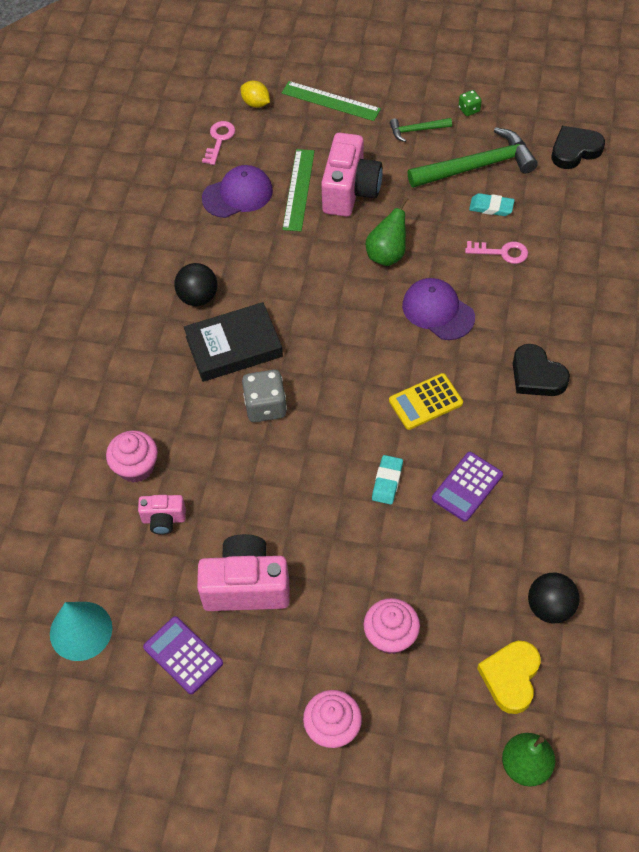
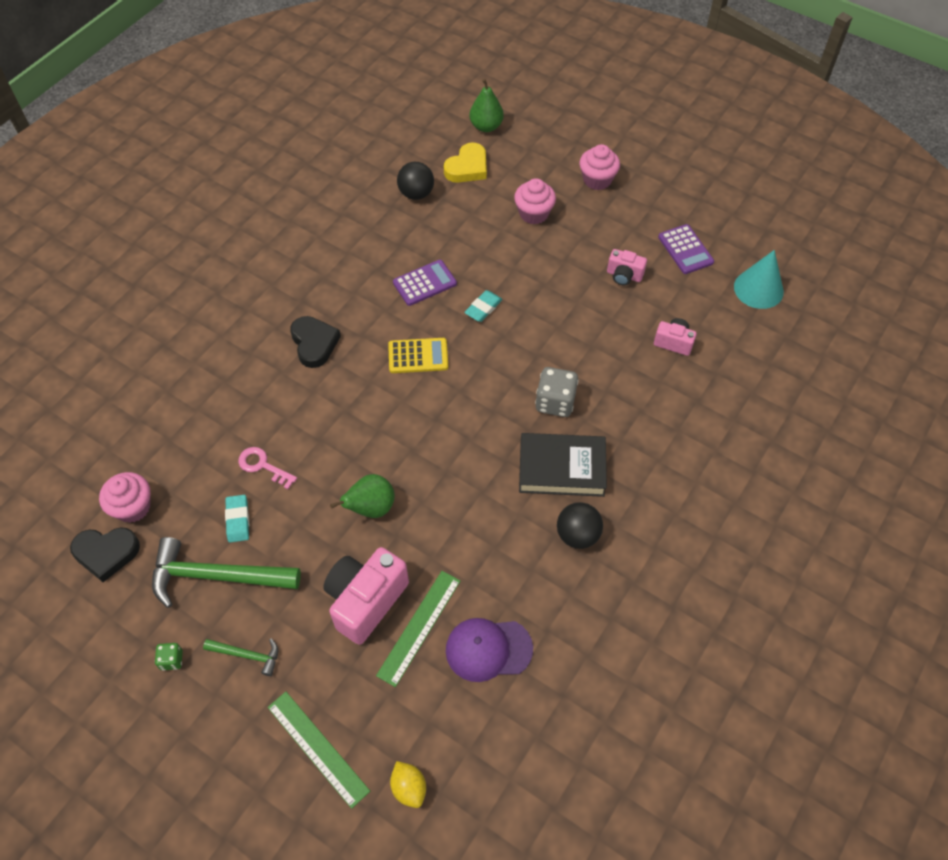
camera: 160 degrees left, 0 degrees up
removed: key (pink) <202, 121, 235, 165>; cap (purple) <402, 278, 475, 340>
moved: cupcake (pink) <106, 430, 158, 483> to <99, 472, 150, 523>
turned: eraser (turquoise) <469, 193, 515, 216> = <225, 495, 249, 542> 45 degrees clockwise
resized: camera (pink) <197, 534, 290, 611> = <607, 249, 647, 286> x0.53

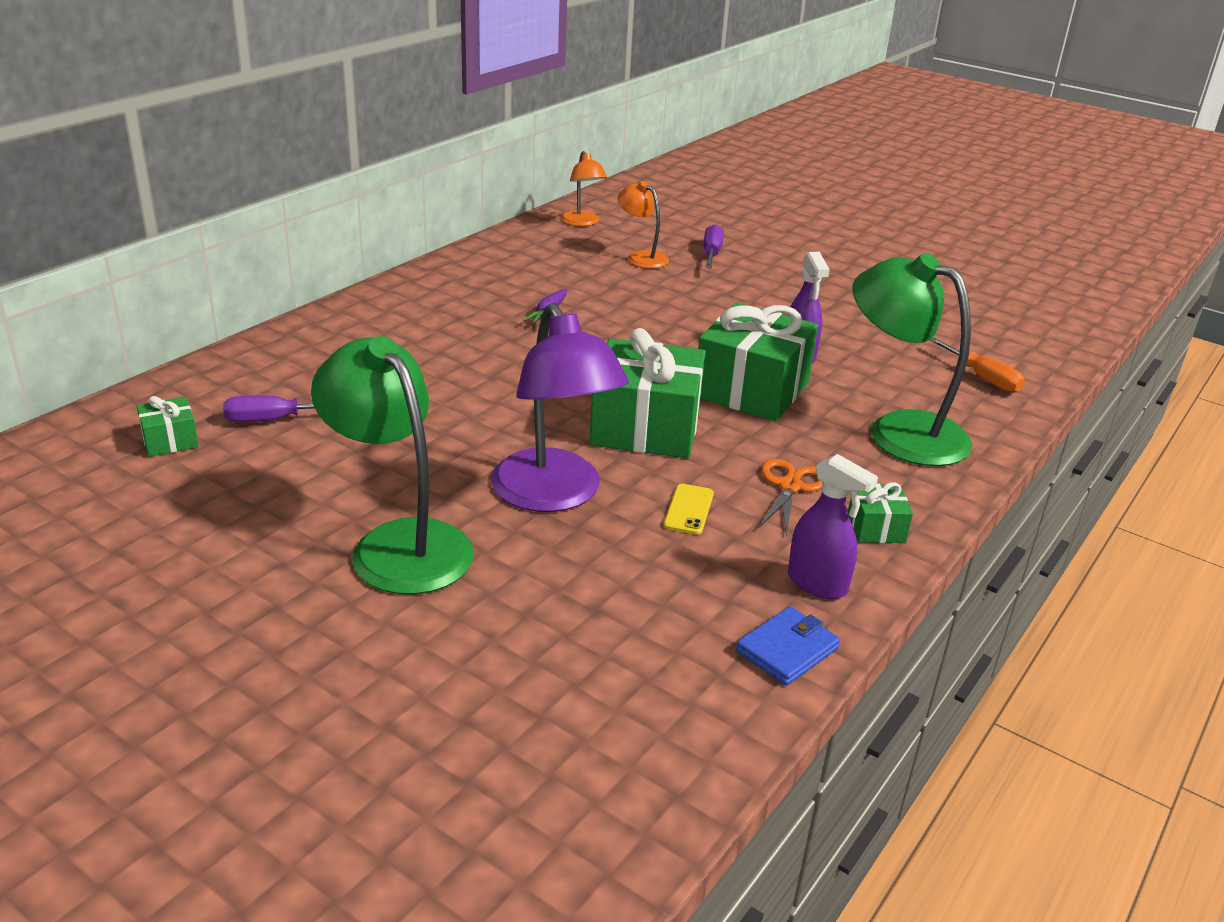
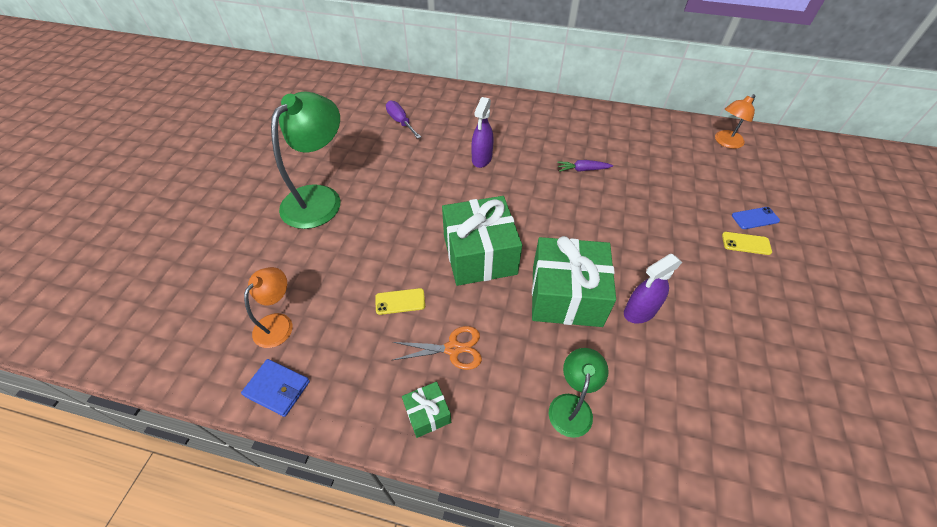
camera: 70 degrees right, 20 degrees up
removed: gift (green) <137, 396, 199, 457>; lamp (purple) <491, 303, 629, 512>; screwdriver (orange) <930, 338, 1025, 393>
added: phone (yellow) <722, 232, 772, 255>
moved: lamp (orange) <617, 181, 669, 269> to <244, 267, 292, 348>; spray bottle (purple) <788, 454, 878, 599> to <471, 97, 493, 168>
replaced: screwdriver (purple) <704, 224, 724, 269> to phone (blue) <732, 207, 780, 229>
resized: lamp (green) <852, 253, 972, 466> = <549, 348, 609, 438> x0.53

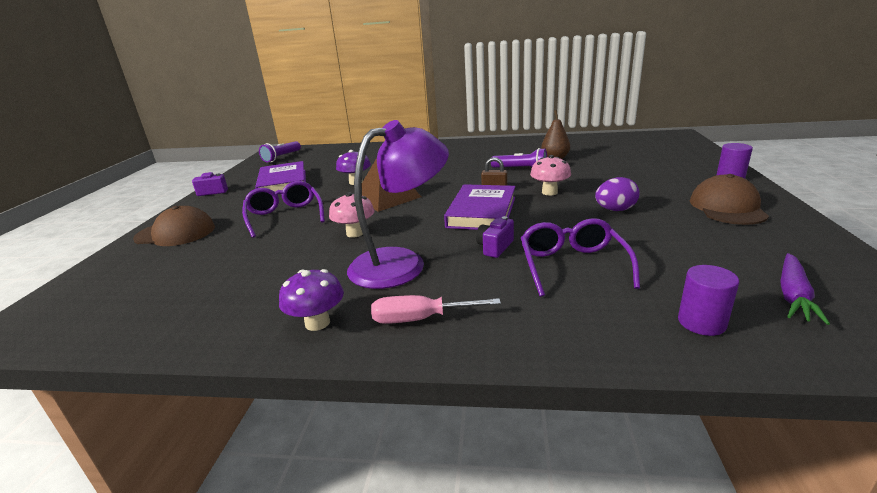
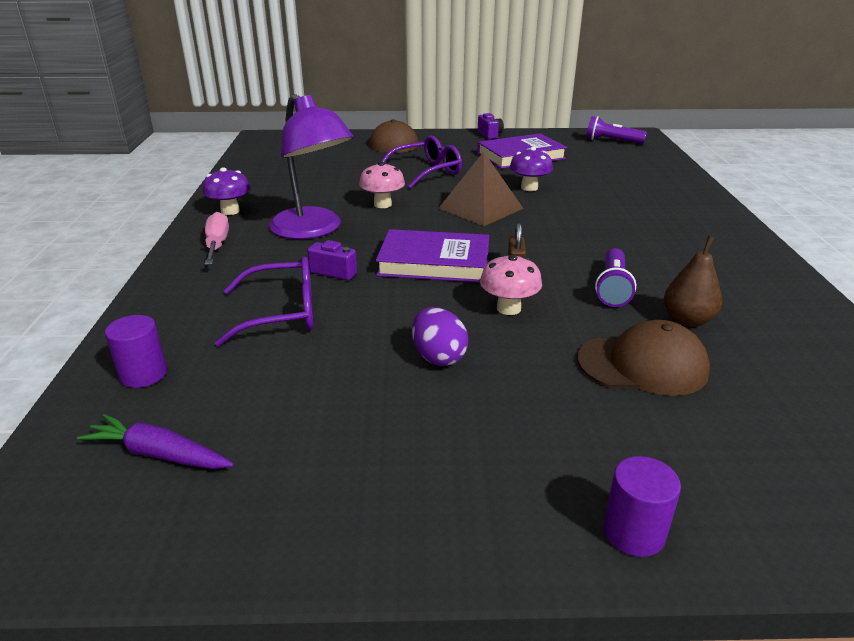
camera: 80 degrees right, 5 degrees up
moved: cap (brown) <690, 174, 769, 225> to <577, 320, 710, 396>

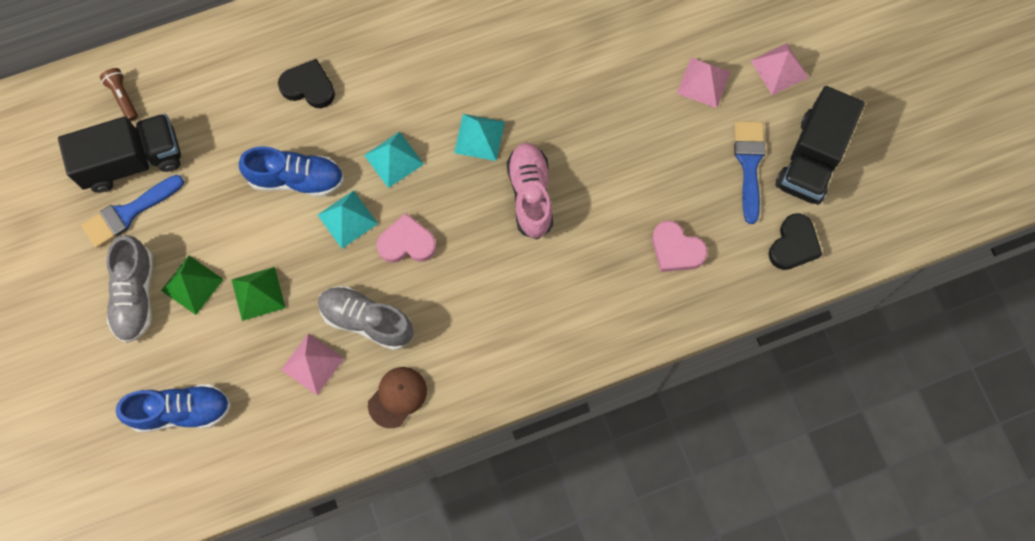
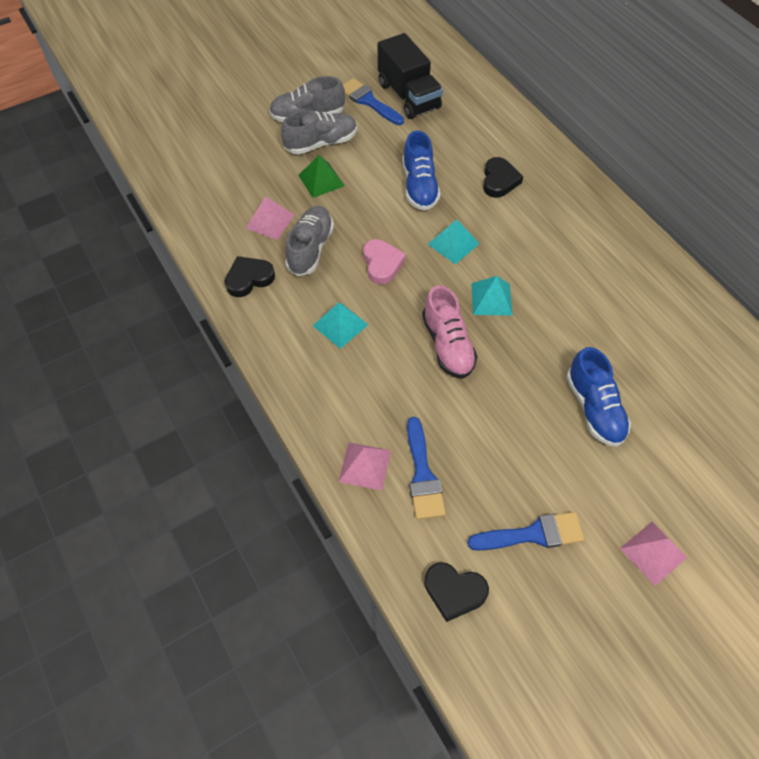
camera: 80 degrees right, 15 degrees down
removed: flashlight (brown) <100, 68, 138, 121>; truck (black) <775, 86, 865, 205>
moved: shoe (blue) <116, 384, 231, 433> to <566, 347, 631, 447>; pyramid (turquoise) <318, 190, 378, 248> to <313, 302, 368, 349>; pyramid (pink) <677, 58, 731, 108> to <339, 442, 391, 490>
replaced: pyramid (green) <161, 256, 224, 315> to shoe (grey) <281, 110, 357, 155>; cap (brown) <368, 367, 427, 428> to heart (black) <225, 256, 275, 297>; heart (pink) <652, 221, 708, 272> to brush (blue) <407, 417, 446, 519>
turned: shoe (pink) <507, 143, 553, 239> = <422, 285, 478, 379> 90 degrees clockwise

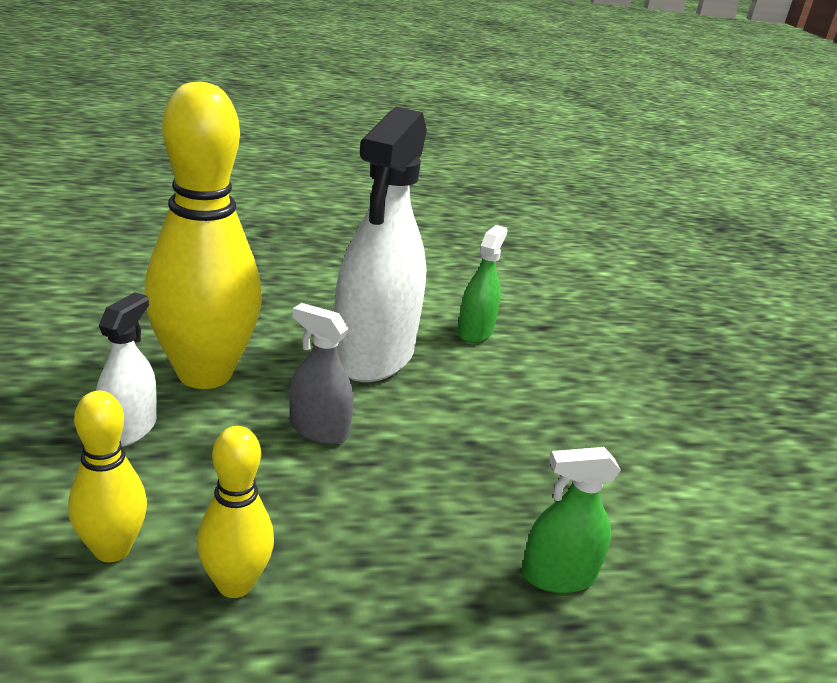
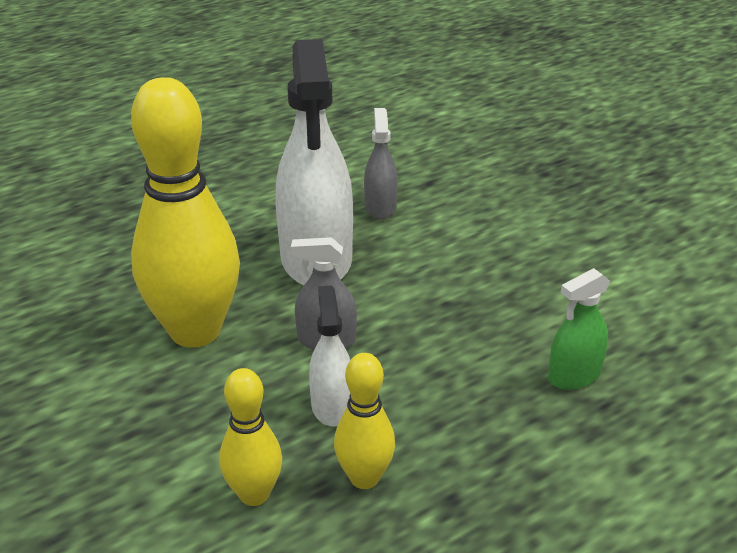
camera: 20 degrees left, 5 degrees up
moved: spray bottle (white) <96, 292, 157, 447> to <309, 285, 350, 426>
recoloured: spray bottle (green) <458, 225, 508, 343> to spray bottle (grey) <364, 108, 398, 219>

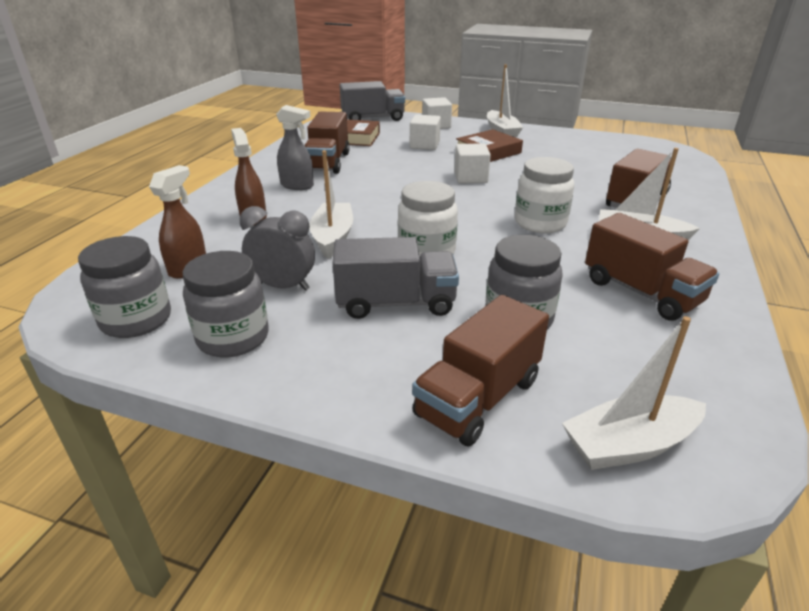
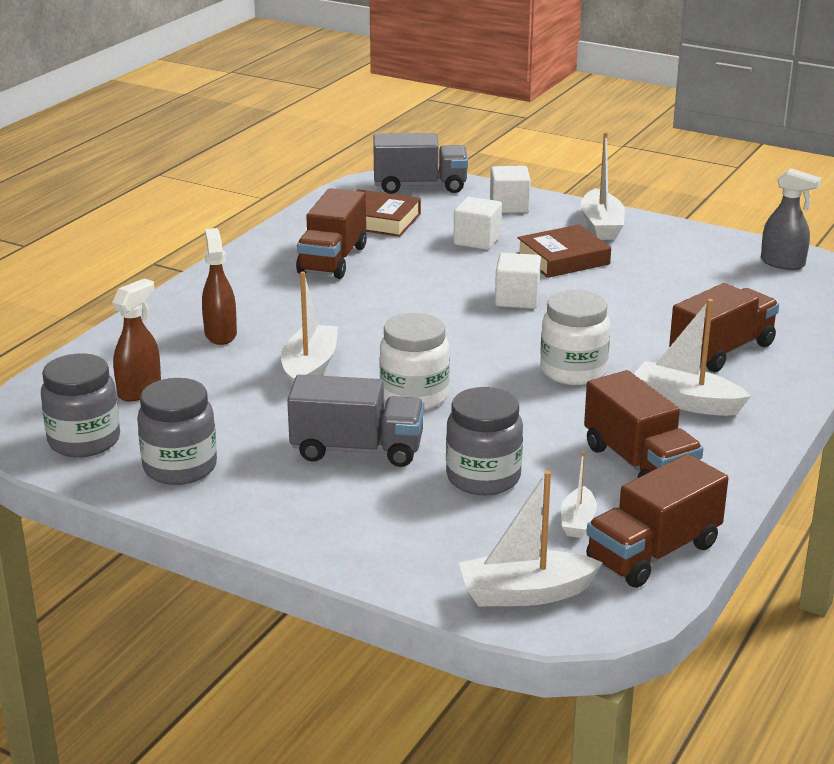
camera: 10 degrees right, 5 degrees down
removed: clock (grey) <240, 206, 315, 291>
added: boat (white) <561, 451, 597, 538>
moved: spray bottle (grey) <276, 105, 314, 190> to <761, 168, 822, 270>; truck (brown) <412, 295, 549, 447> to <586, 454, 729, 588>

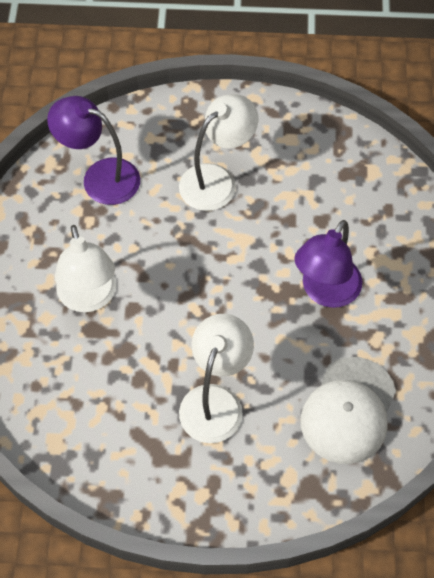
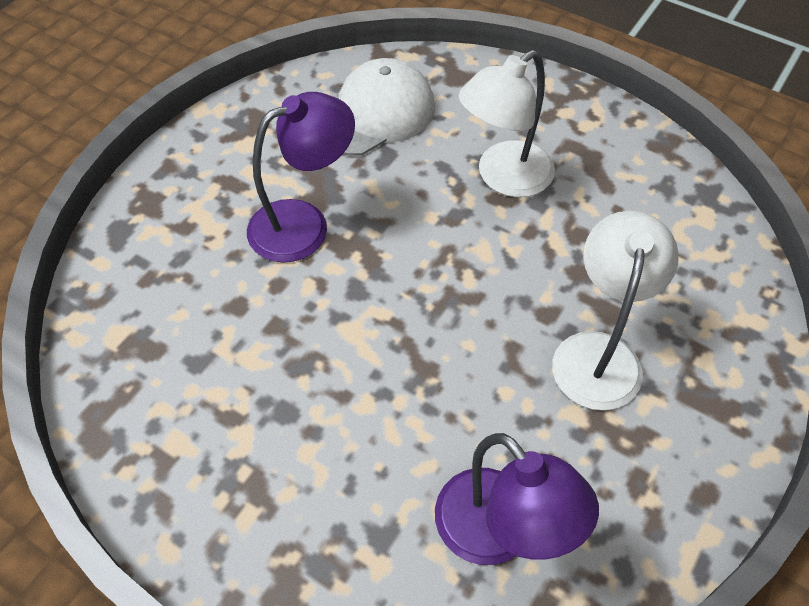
camera: 150 degrees left, 5 degrees down
removed: lamp (white) <179, 94, 258, 211>

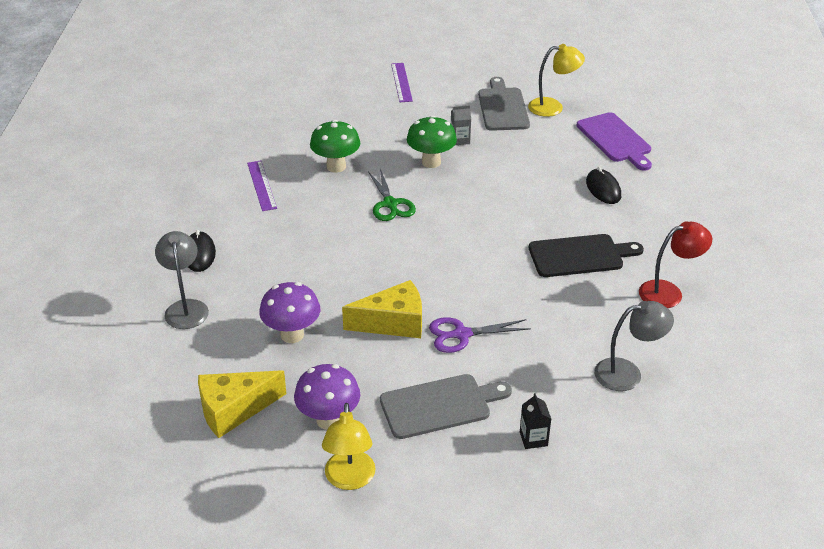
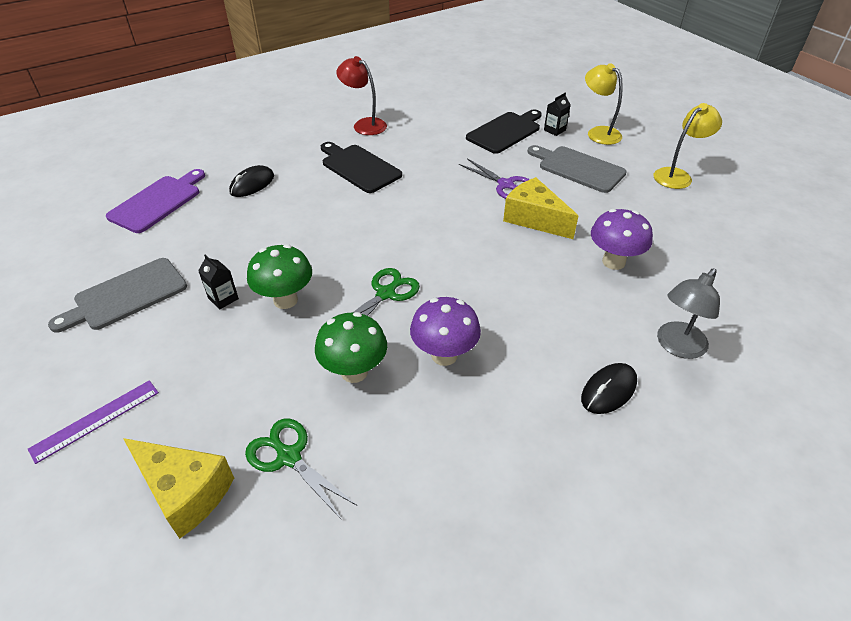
camera: 125 degrees left, 5 degrees up
removed: ruler (purple) <247, 161, 277, 211>; lamp (grey) <594, 301, 674, 391>
added: scissors (green) <245, 419, 358, 520>; cutting board (black) <466, 109, 542, 154>
moved: cheese (yellow) <198, 370, 287, 438> to <123, 438, 234, 539>; mushroom (purple) <294, 364, 360, 430> to <410, 297, 481, 366>; lamp (yellow) <528, 44, 585, 117> to <585, 63, 623, 145>
recoloured: carton (grey) <451, 105, 471, 145> to carton (black) <198, 255, 239, 309>

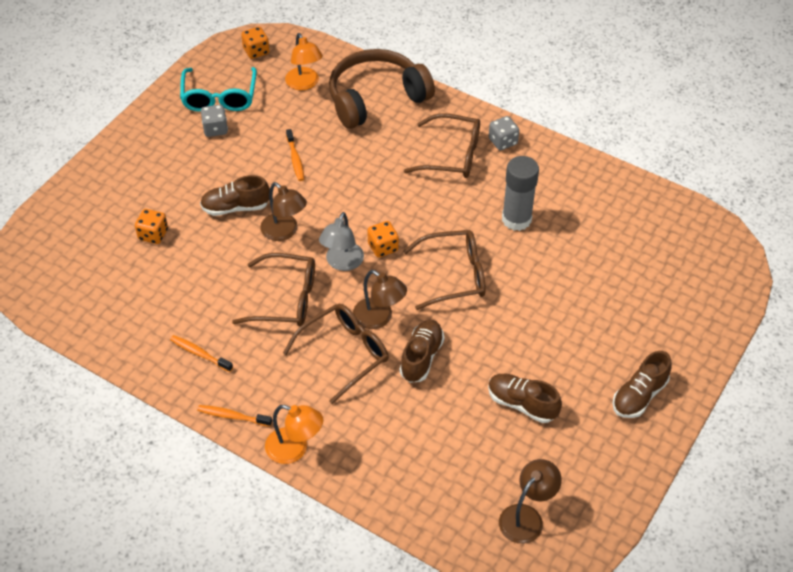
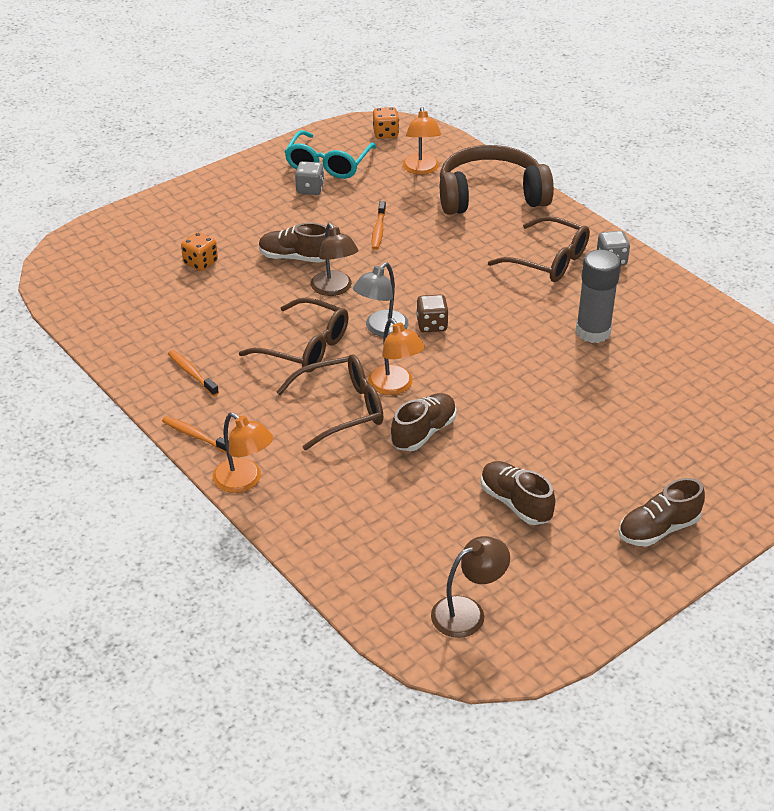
camera: 20 degrees right, 10 degrees down
removed: glasses (brown) <403, 230, 486, 310>
recoloured: lamp (brown) <353, 270, 407, 329> to lamp (orange) <368, 318, 425, 395>; dice (orange) <368, 221, 399, 258> to dice (brown) <417, 294, 449, 332>

